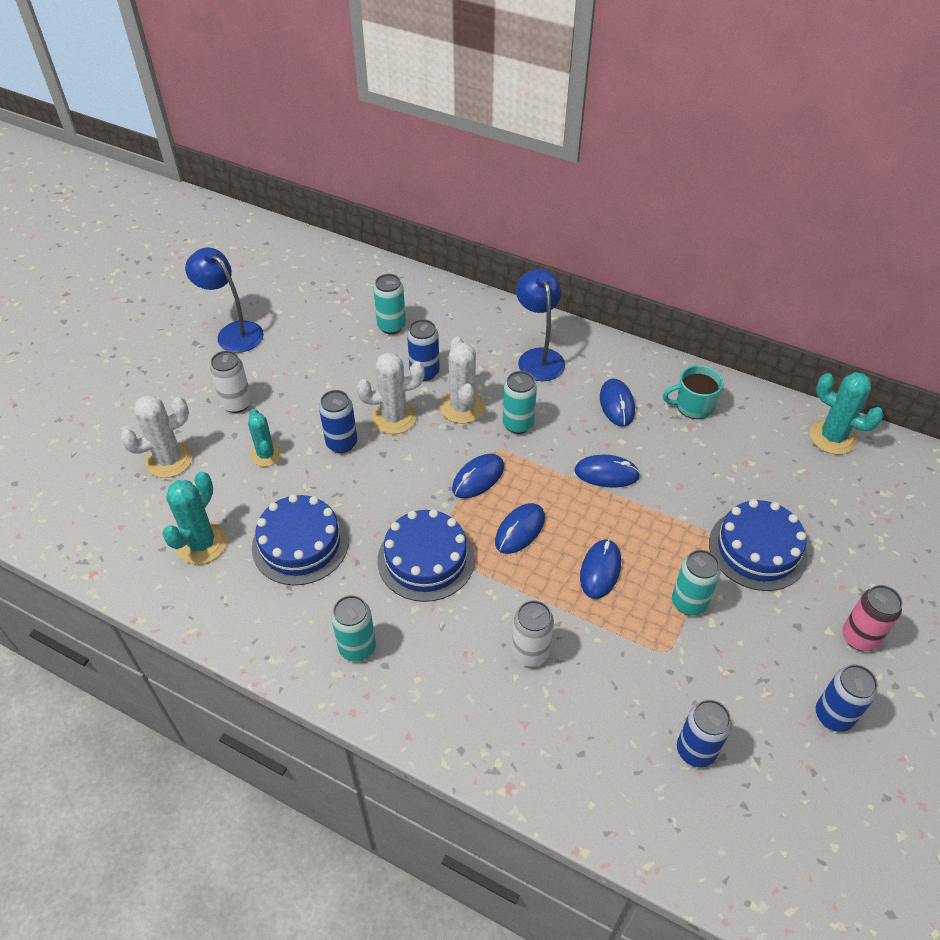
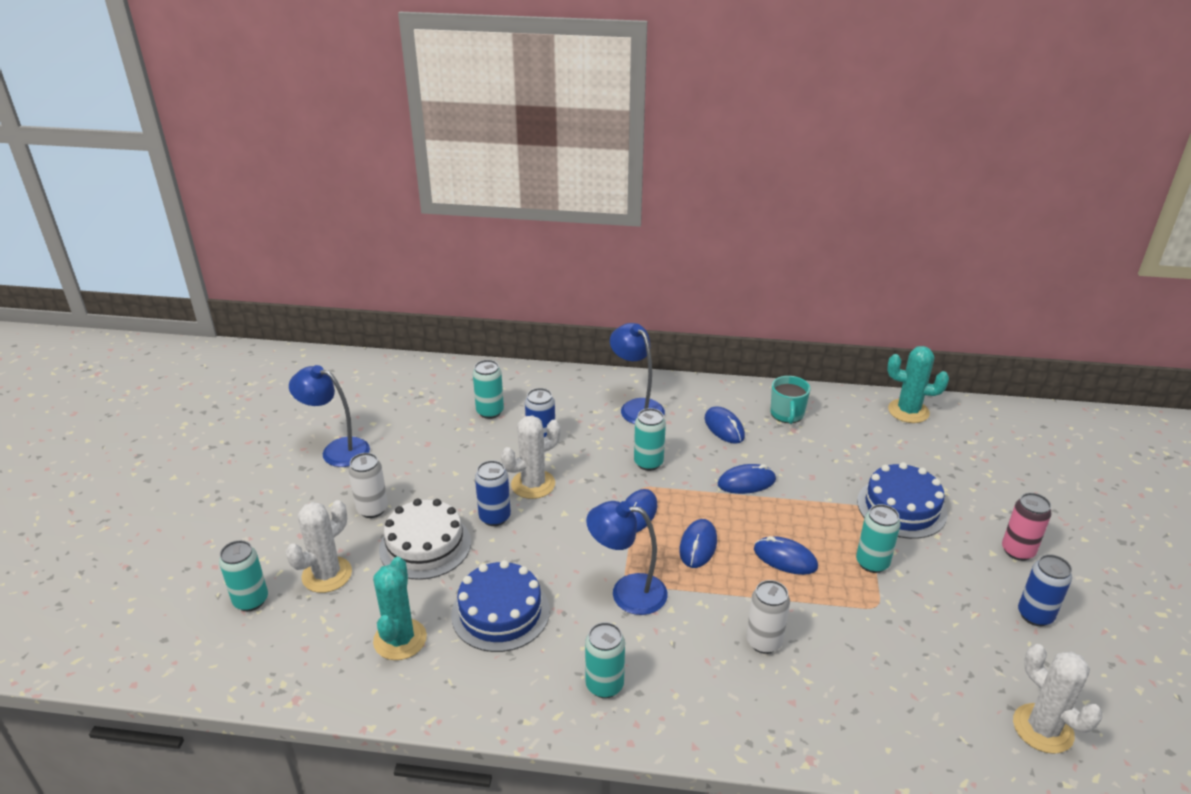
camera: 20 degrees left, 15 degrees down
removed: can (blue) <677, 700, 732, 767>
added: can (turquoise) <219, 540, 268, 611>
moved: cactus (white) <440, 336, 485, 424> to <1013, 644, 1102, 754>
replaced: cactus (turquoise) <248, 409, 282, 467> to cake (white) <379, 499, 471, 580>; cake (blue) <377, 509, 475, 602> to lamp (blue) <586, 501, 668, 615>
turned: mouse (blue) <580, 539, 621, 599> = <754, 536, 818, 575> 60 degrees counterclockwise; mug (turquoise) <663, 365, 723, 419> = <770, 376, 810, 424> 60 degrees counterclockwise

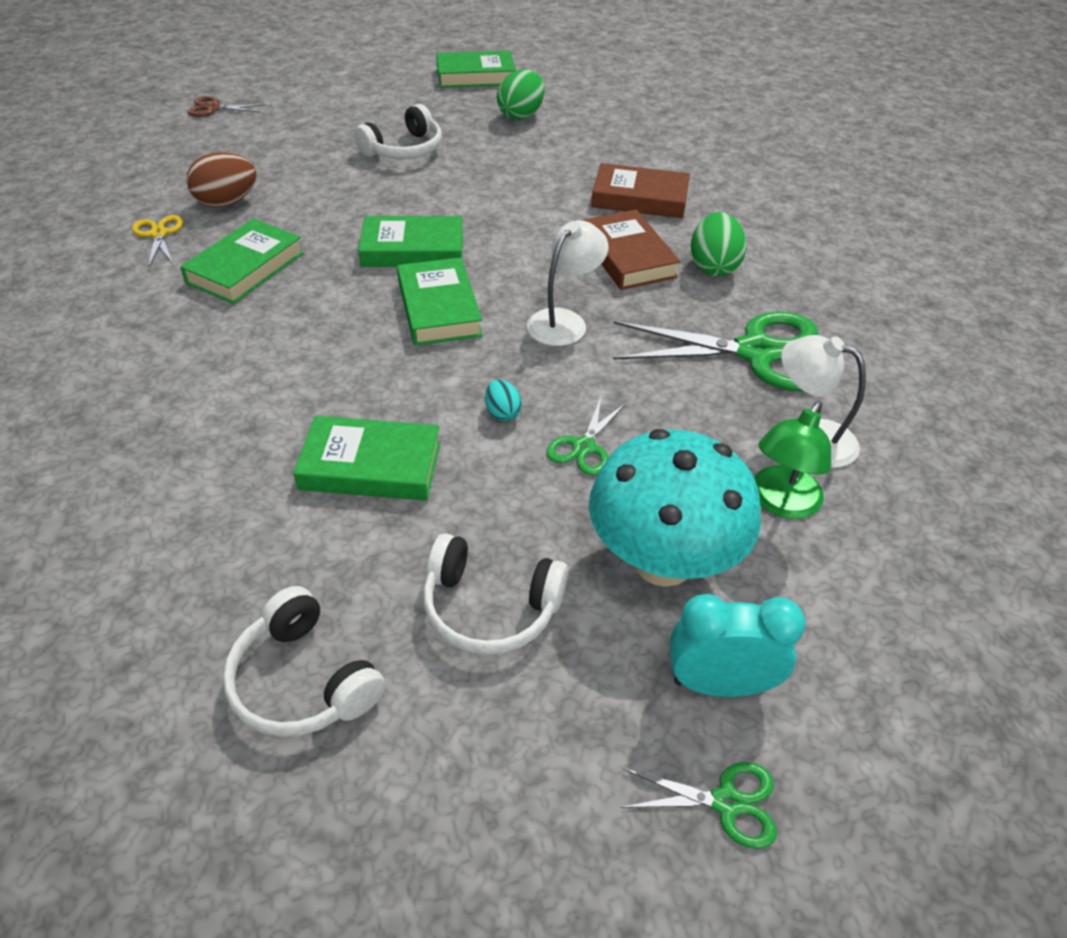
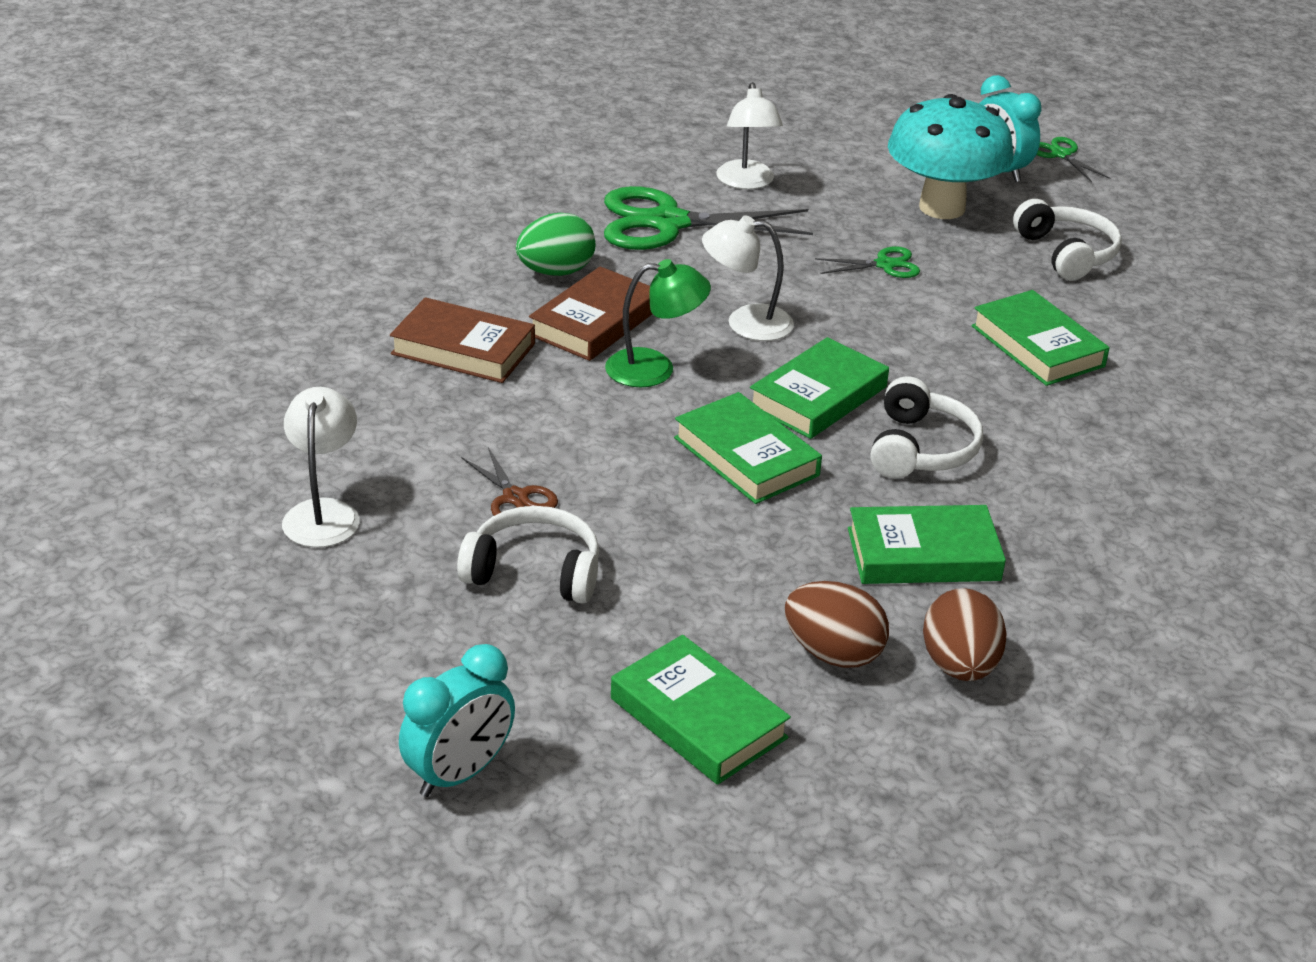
camera: 125 degrees left, 10 degrees down
removed: egg (turquoise) <485, 379, 522, 421>
added: clock (turquoise) <399, 644, 515, 797>
moved: scissors (brown) <187, 96, 265, 117> to <461, 447, 558, 516>; headphones (white) <223, 586, 385, 737> to <870, 376, 983, 478>; book (green) <436, 51, 516, 88> to <611, 635, 791, 785>; lamp (green) <754, 401, 831, 519> to <605, 259, 711, 387>
replaced: scissors (yellow) <132, 215, 183, 267> to egg (brown) <923, 588, 1006, 681>; egg (green) <497, 69, 544, 120> to lamp (white) <282, 387, 360, 548>
turned: book (brown) <591, 163, 690, 218> = <390, 297, 535, 383> 45 degrees counterclockwise; scissors (green) <613, 312, 818, 392> = <604, 186, 813, 250> 60 degrees counterclockwise

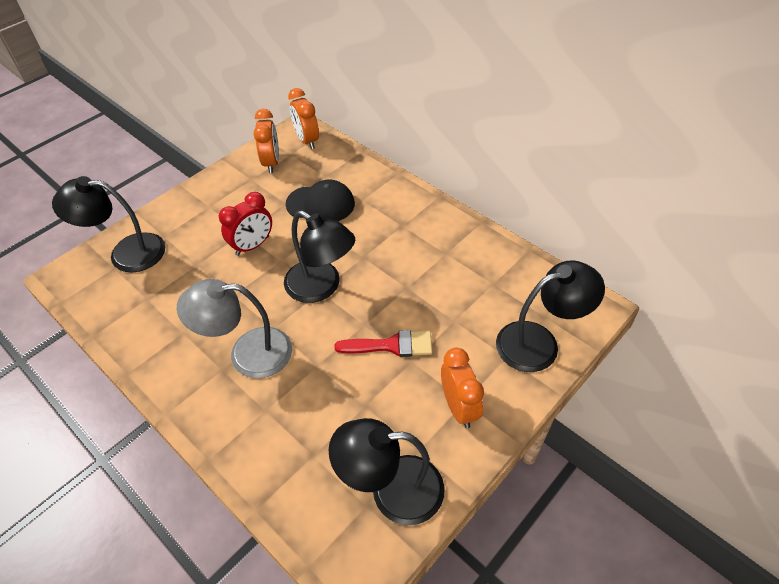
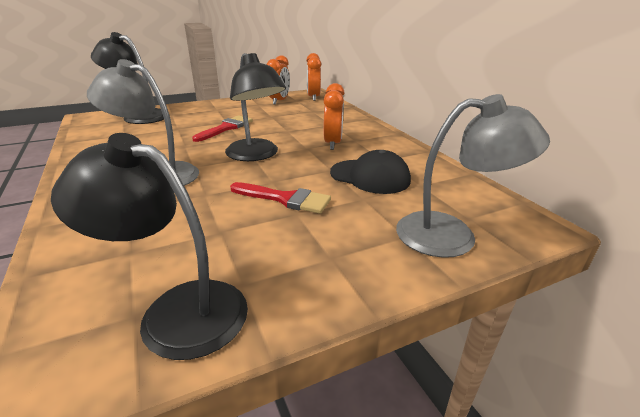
camera: 20 degrees right, 20 degrees down
moved: cap (black) <286, 179, 355, 221> to <330, 150, 411, 194>; clock (orange) <441, 348, 484, 428> to <323, 83, 345, 150>
replaced: clock (red) <219, 192, 272, 256> to brush (red) <192, 115, 253, 142>
recoloured: lamp (black) <496, 260, 605, 372> to lamp (grey) <396, 94, 550, 258>

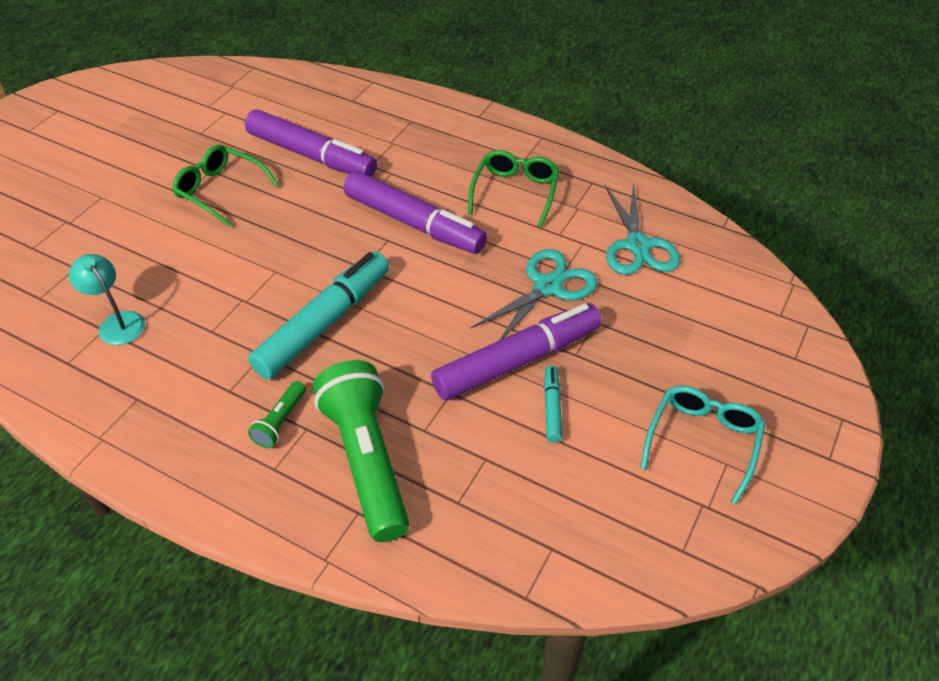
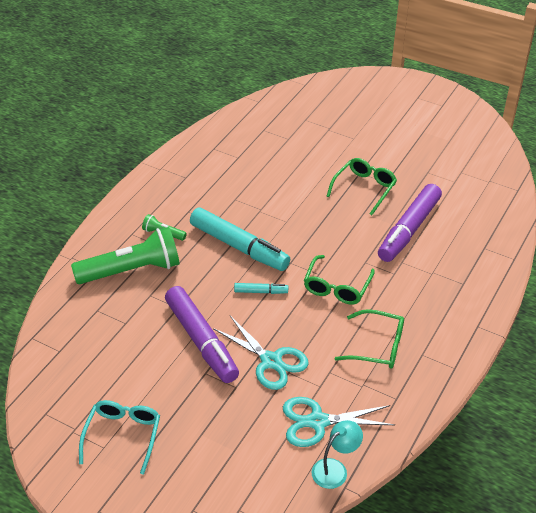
camera: 90 degrees right, 5 degrees down
moved: lamp (turquoise) <69, 254, 145, 345> to <312, 420, 363, 489>; marker (turquoise) <544, 366, 562, 443> to <234, 283, 288, 294>
replaced: marker (purple) <344, 171, 487, 254> to glasses (green) <304, 255, 375, 304>
turned: glasses (turquoise) <640, 386, 765, 505> = <79, 400, 160, 475> 105 degrees counterclockwise

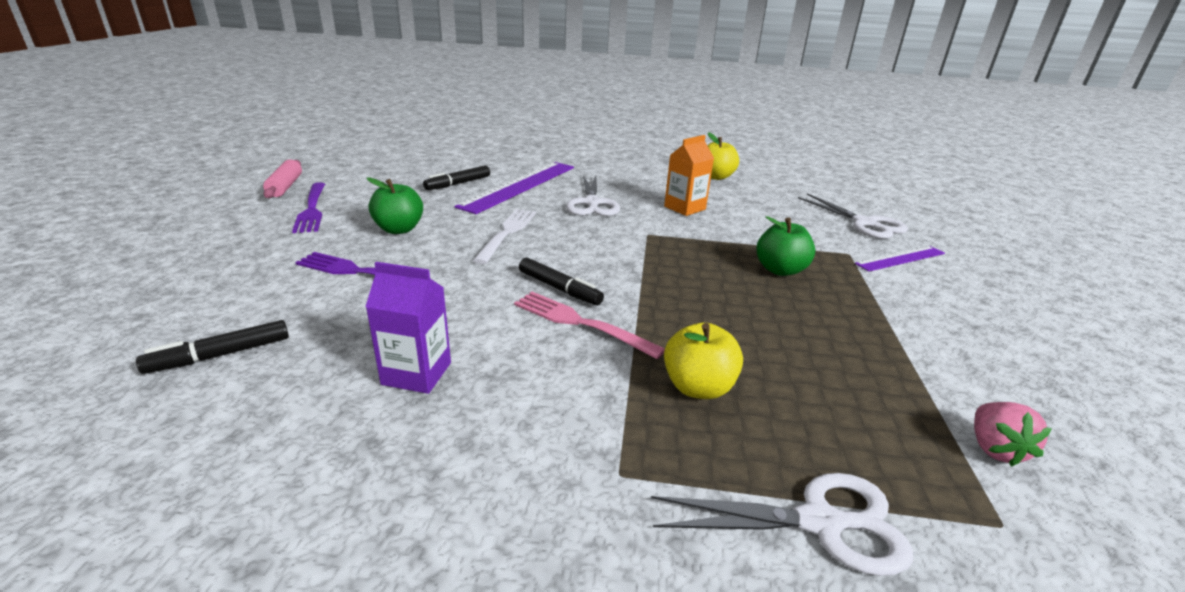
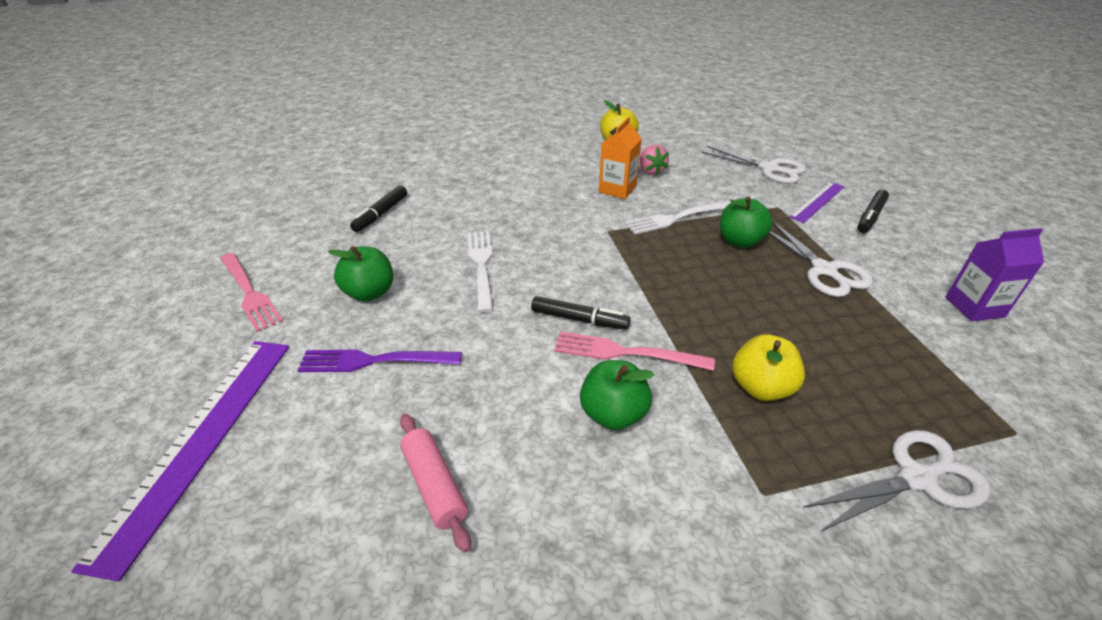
camera: 20 degrees left, 10 degrees up
added: apple (green) <580, 360, 654, 430>; fork (white) <625, 201, 731, 235>
moved: marker (black) <136, 320, 289, 374> to <858, 190, 889, 233>; rolling pin (pink) <263, 160, 302, 198> to <400, 414, 471, 552>; carton (purple) <365, 262, 451, 394> to <946, 228, 1044, 321>; ruler (purple) <454, 162, 574, 214> to <71, 341, 289, 582>; scissors (white) <566, 176, 620, 216> to <769, 221, 873, 297>; strawberry (pink) <974, 402, 1052, 467> to <640, 145, 669, 175>
recoloured: fork (purple) <292, 182, 325, 233> to fork (pink) <220, 253, 283, 332>

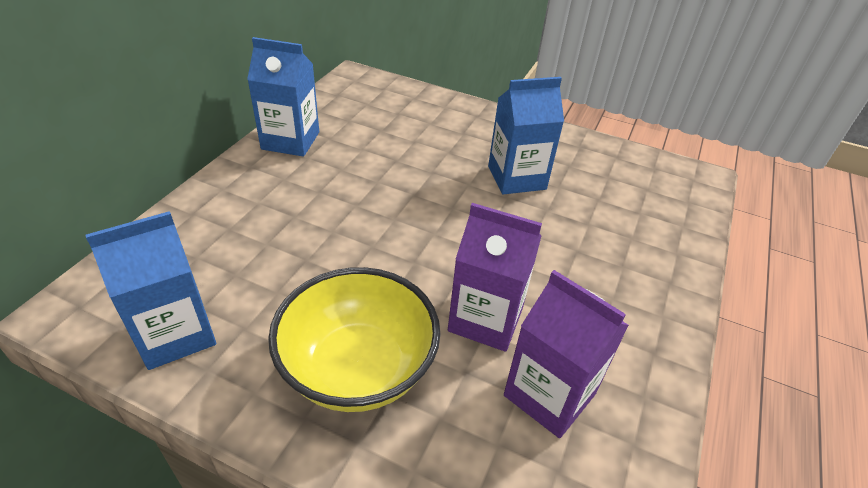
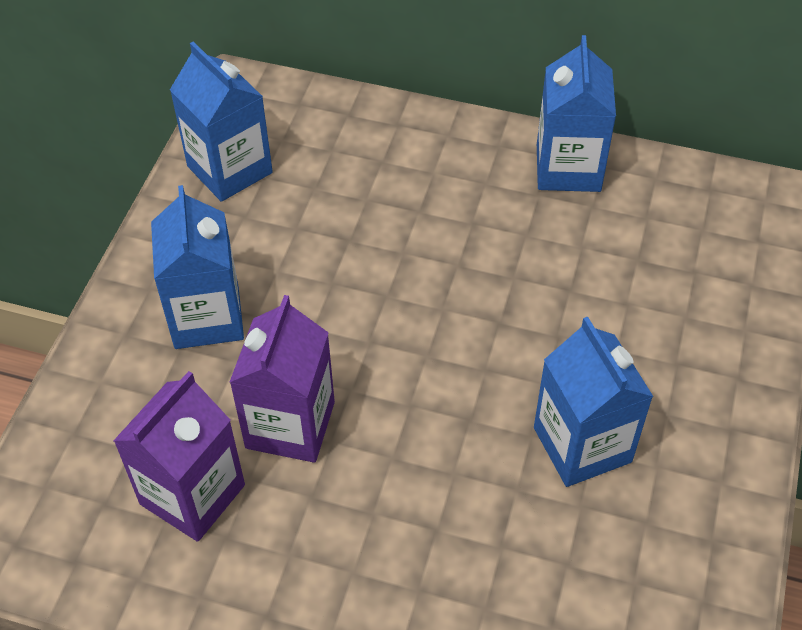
camera: 85 degrees right, 10 degrees up
replaced: bowl (yellow) <268, 267, 441, 412> to carton (blue) <151, 185, 244, 349>

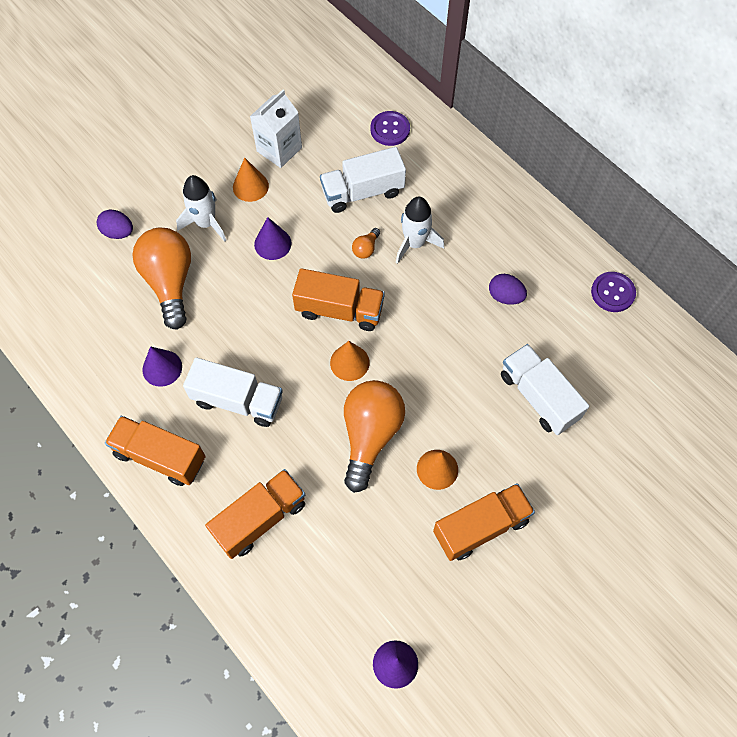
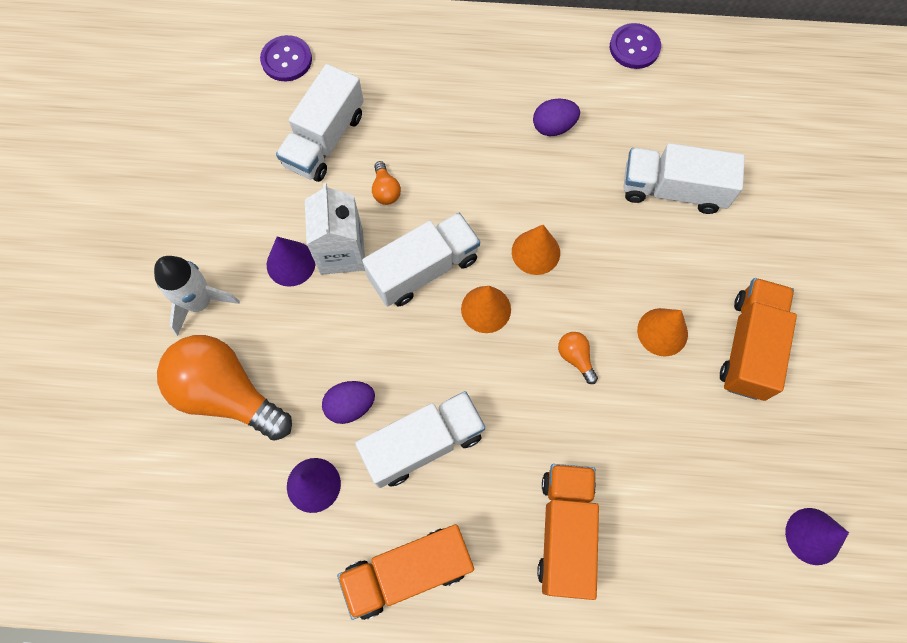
camera: 45 degrees left, 5 degrees up
removed: rocket (white) <396, 197, 444, 264>
moved: egg (purple) <97, 209, 133, 239> to <322, 381, 375, 424>; cone (orange) <233, 158, 269, 202> to <512, 225, 560, 275>; carton (white) <250, 90, 302, 168> to <305, 183, 365, 275>
recoloured: truck (orange) <292, 268, 385, 331> to truck (white) <362, 213, 480, 306>
resized: light bulb (orange) <344, 380, 405, 493> = <558, 332, 598, 384> x0.41

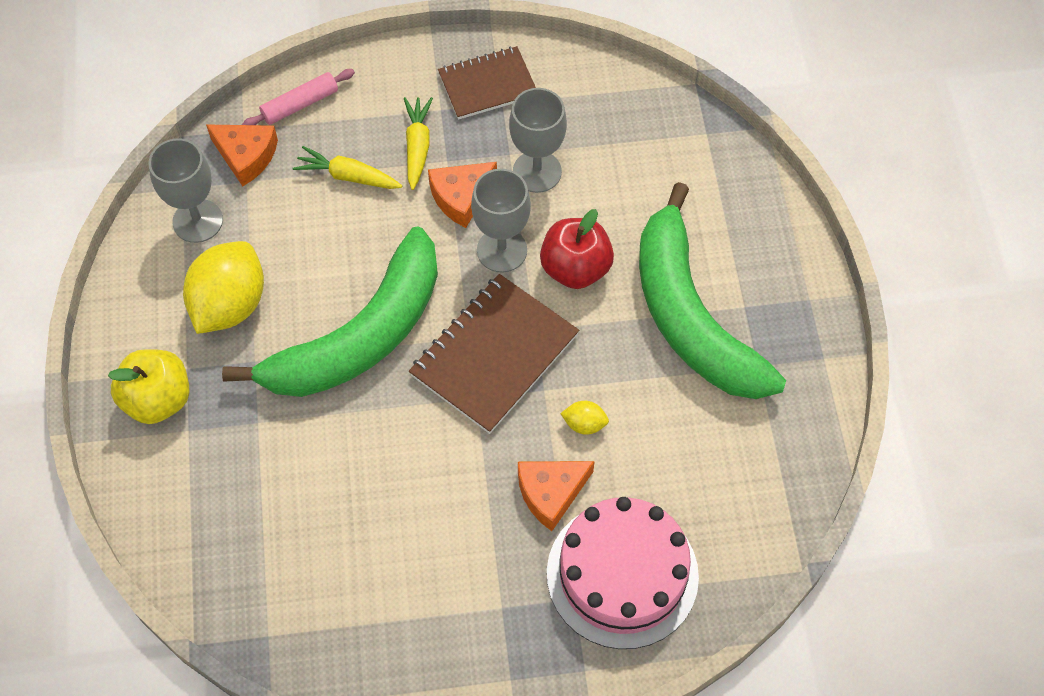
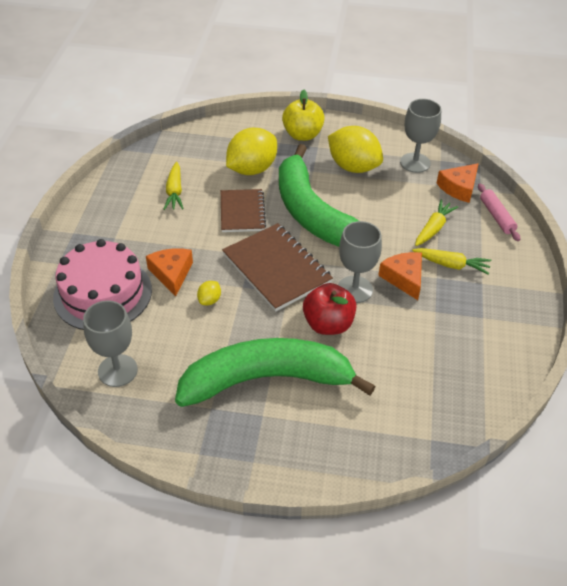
camera: 105 degrees right, 15 degrees down
added: carrot (yellow) <164, 162, 184, 210>; lemon (yellow) <226, 128, 277, 175>
moved: notebook (brown) <438, 46, 536, 120> to <221, 189, 266, 232>; goblet (grey) <509, 88, 567, 193> to <83, 301, 138, 387>

